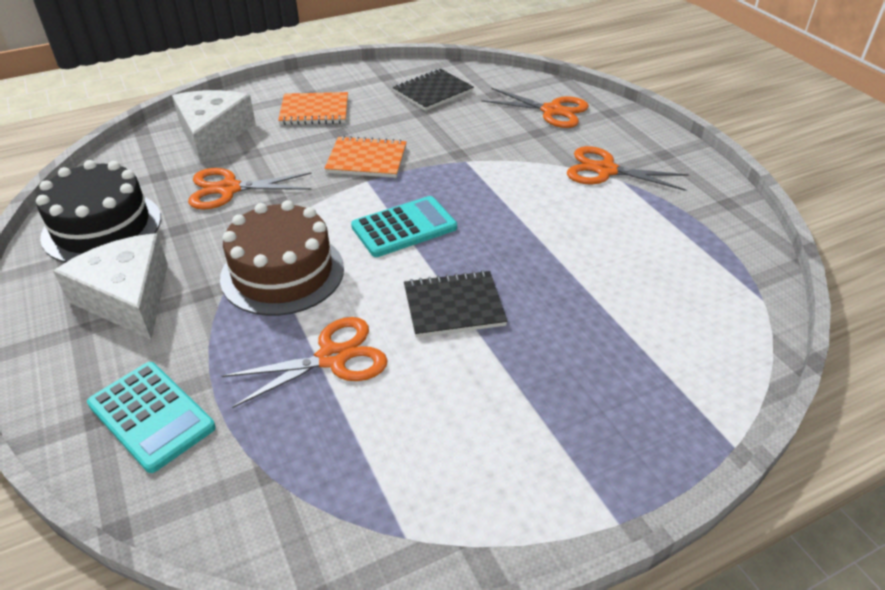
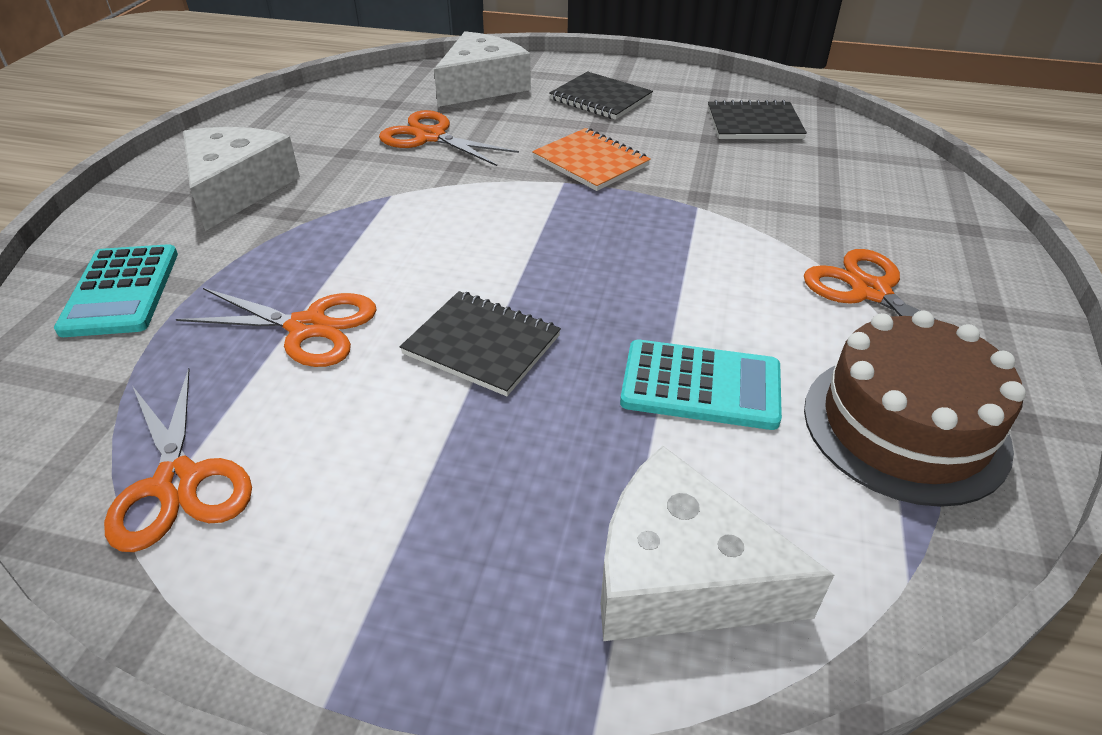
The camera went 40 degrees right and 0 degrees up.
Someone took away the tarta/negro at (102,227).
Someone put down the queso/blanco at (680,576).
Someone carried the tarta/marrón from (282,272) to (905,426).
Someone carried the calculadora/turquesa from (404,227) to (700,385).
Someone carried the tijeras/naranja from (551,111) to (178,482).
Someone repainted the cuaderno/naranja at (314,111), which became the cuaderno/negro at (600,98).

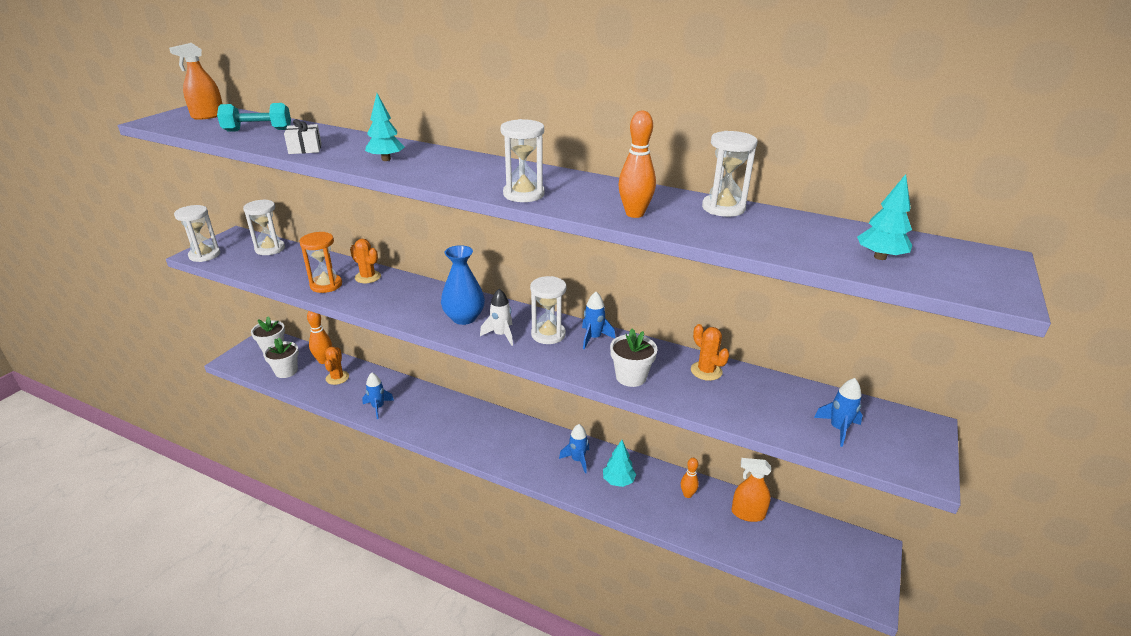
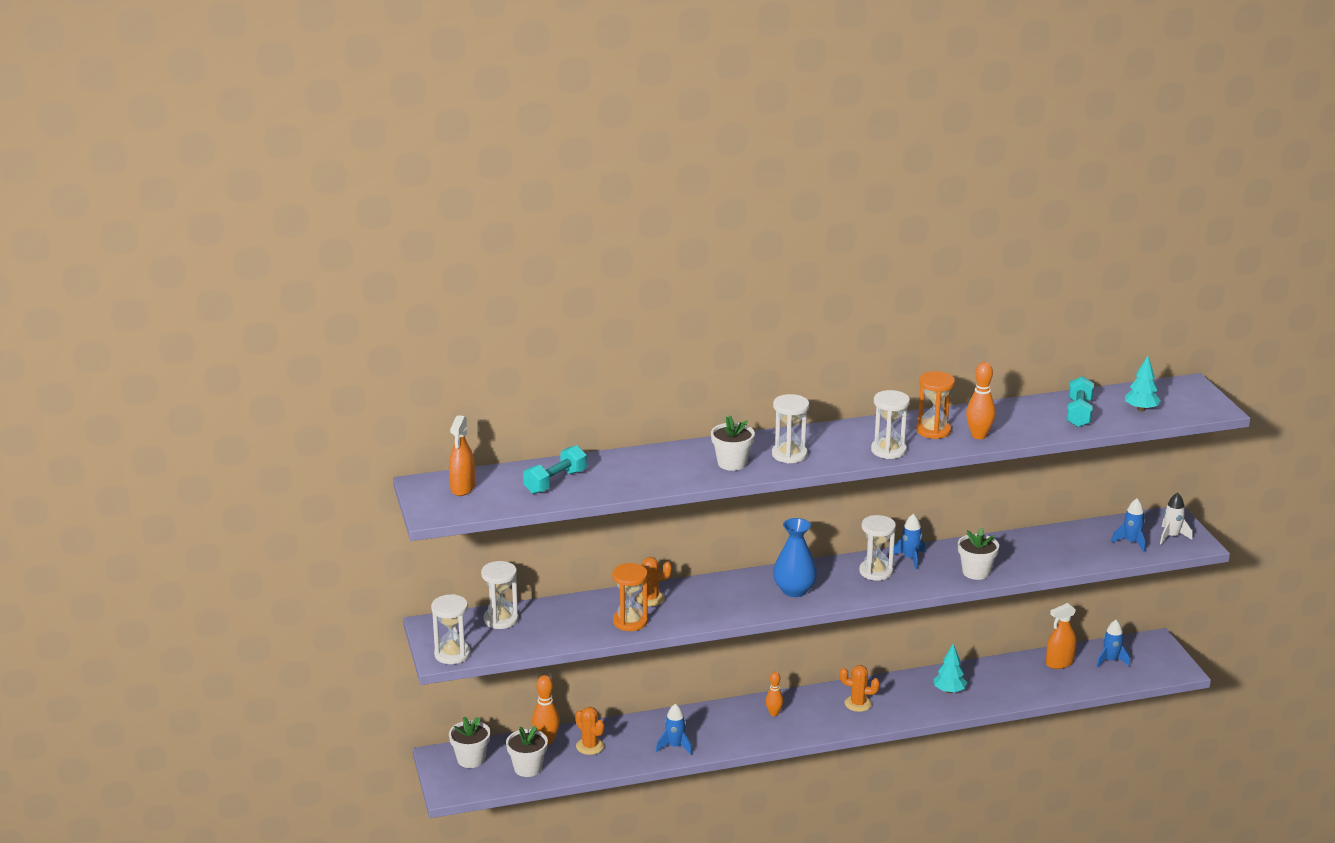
The camera went 40 degrees left and 5 degrees down.
Someone took away the regalo/blanco at (305,149).
Someone put down the reloj de arena/naranja at (933,430).
Someone put down the mancuerna/turquesa at (1079,413).
Someone carried the cohete/blanco from (501,335) to (1171,536).
Someone carried the cohete/azul from (577,460) to (1110,661).
Someone carried the bolo/naranja from (687,494) to (774,713).
Someone carried the cactus/naranja from (706,371) to (858,704).
Someone carried the reloj de arena/blanco from (723,208) to (789,455).
Someone swapped the árbol/turquesa at (386,159) for the maceta/blanco at (732,463).

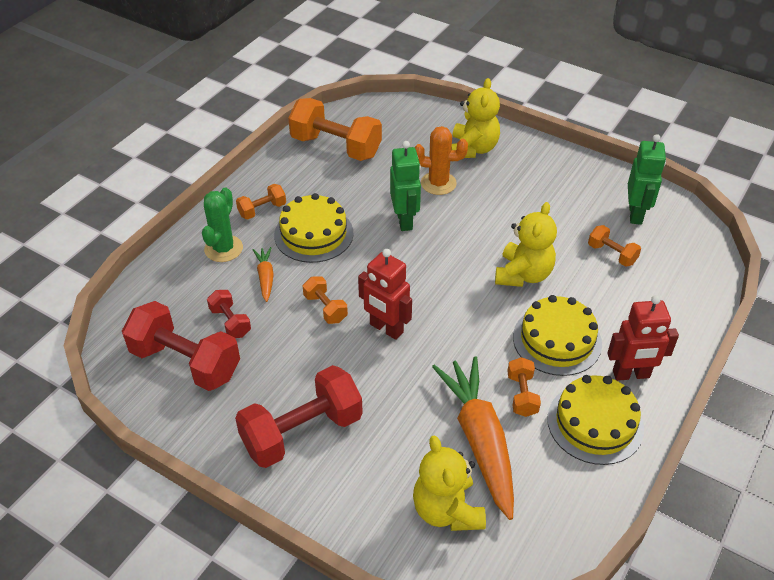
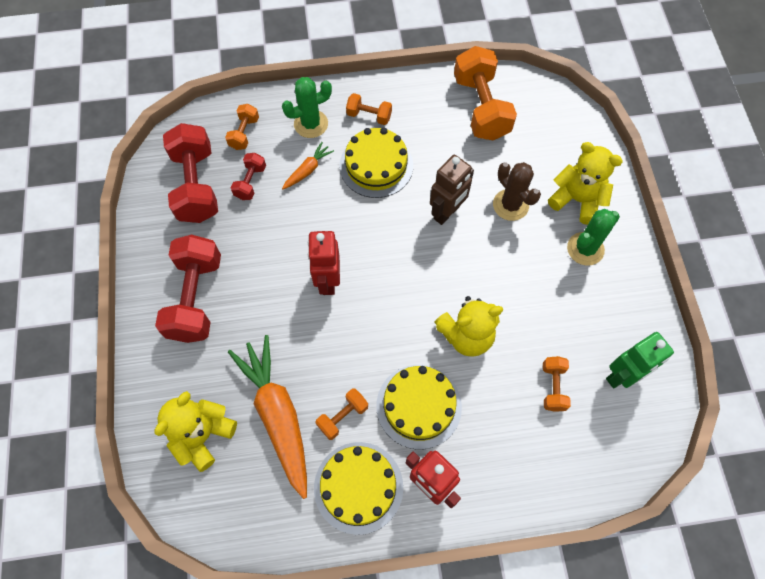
The camera went 50 degrees right and 20 degrees up.
Someone put down the cactus/verde at (585,249).
Someone carried the mancuerna/naranja from (325,308) to (244,133).
Someone repainted the robot/verde at (405,220), which became the robot/marrón at (447,212).
Someone repainted the cactus/naranja at (438,183), which became the cactus/marrón at (510,205).
Someone rotated the mancuerna/rojo at (302,432) by 75 degrees clockwise.
Someone rotated the zanahoria/naranja at (479,440) by 60 degrees counterclockwise.
Someone rotated the osito/amarillo at (473,149) by 120 degrees counterclockwise.

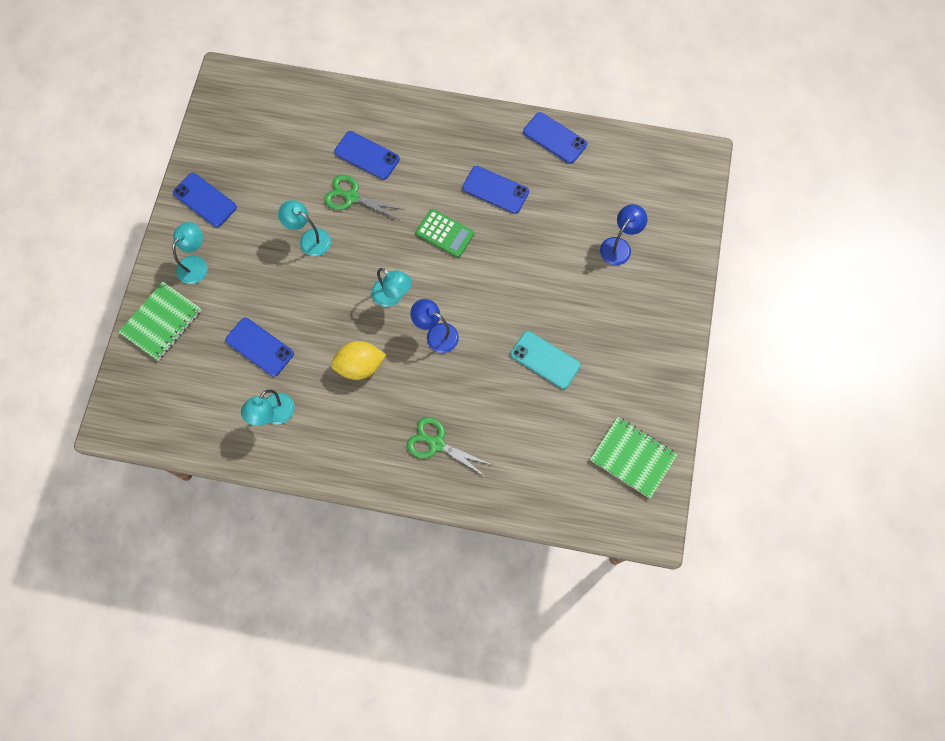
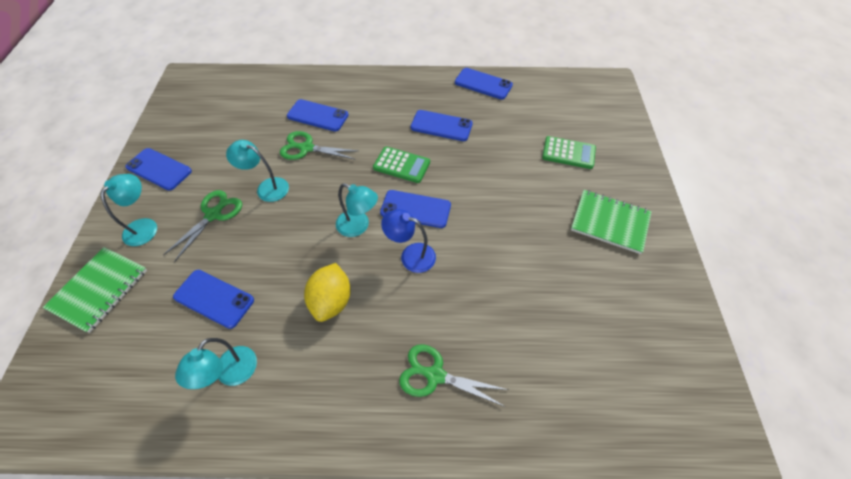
The camera went 10 degrees left and 15 degrees down.
Someone took away the móvil/turquesa at (545,360).
Someone put down the tijeras/verde at (213,214).
Someone put down the móvil/azul at (415,209).
Someone carried the cuaderno/verde from (632,457) to (609,222).
Someone swapped the lámpara/azul at (619,246) for the calculadora/verde at (568,153).
Someone rotated the limón/amarillo at (360,366) by 60 degrees counterclockwise.

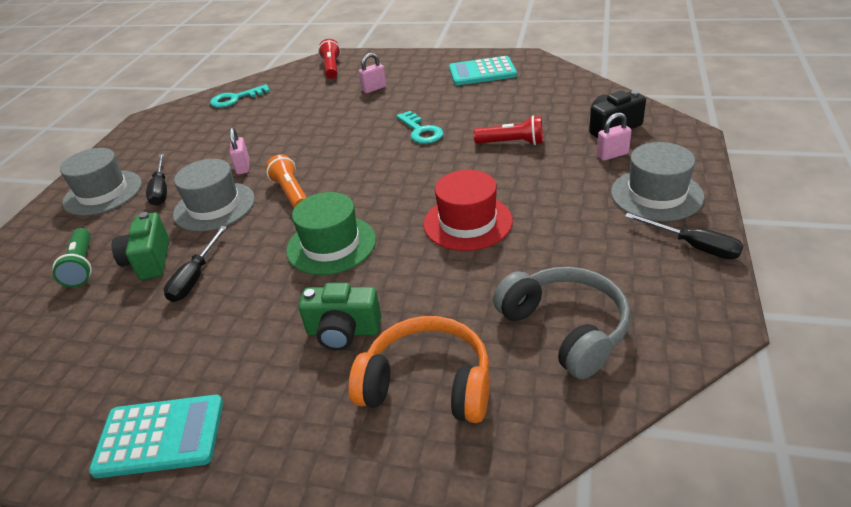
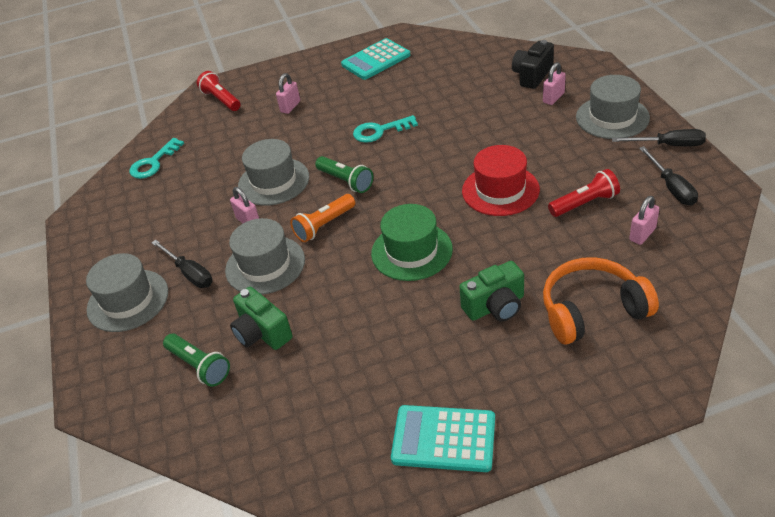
The camera went 30 degrees left and 5 degrees up.
Someone put down the sombrero/gris at (273,181).
Someone put down the lámpara de mano/verde at (346,181).
Someone carried the destornillador/negro from (195,277) to (671,187).
Someone carried the lámpara de mano/rojo from (512,143) to (584,203).
Someone swapped the auriculares/gris at (565,329) for the candado/rosa at (642,234).
Someone rotated the calculadora/turquesa at (160,436) by 135 degrees counterclockwise.
Someone rotated the lámpara de mano/naranja at (291,193) by 75 degrees counterclockwise.
Someone rotated the llave/turquesa at (421,131) by 135 degrees clockwise.

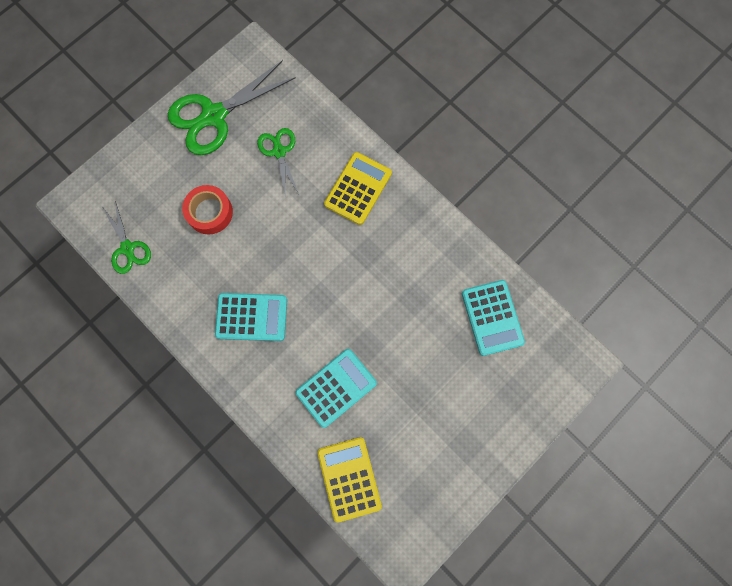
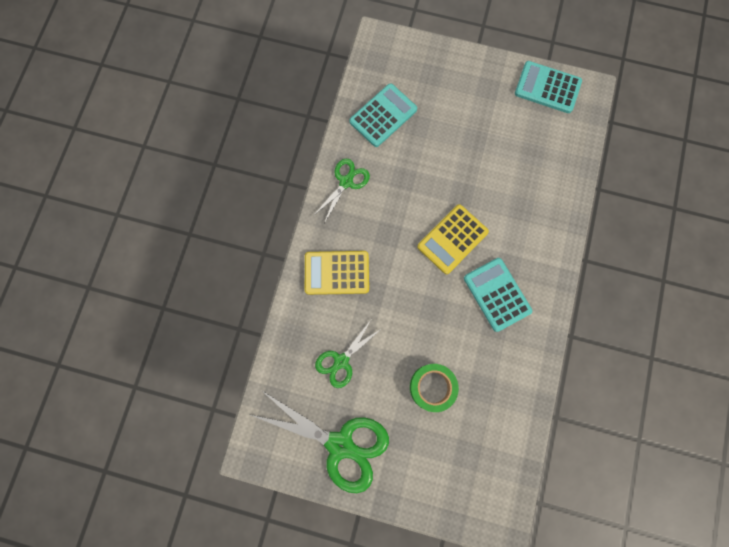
The camera went 120 degrees left and 0 degrees up.
Someone carried the tijeras/verde from (128,248) to (346,182).
Someone carried the calculadora/turquesa from (336,387) to (547,87).
Someone carried the calculadora/amarillo from (349,478) to (452,239).
Someone repainted the cinta adhesiva/rojo at (210,212), which became the cinta adhesiva/verde at (432,387).

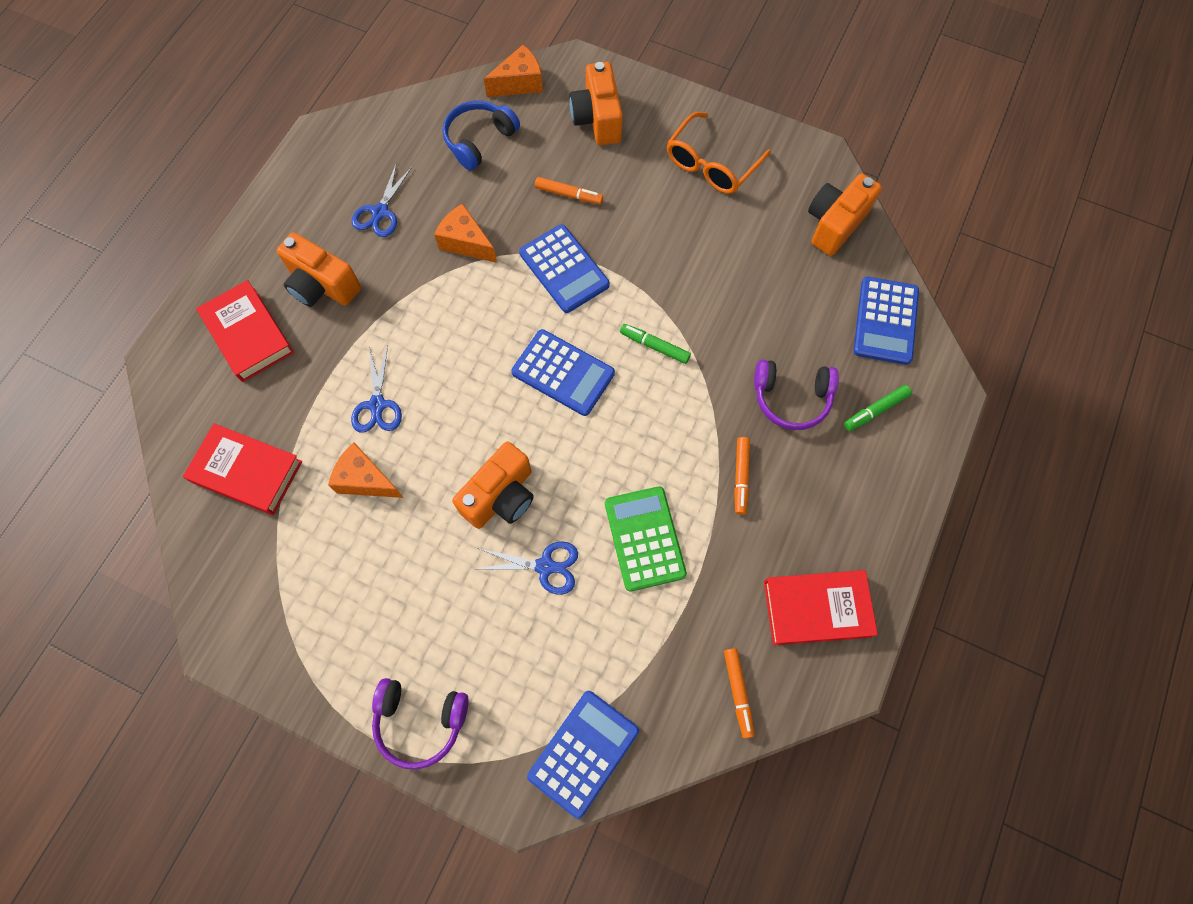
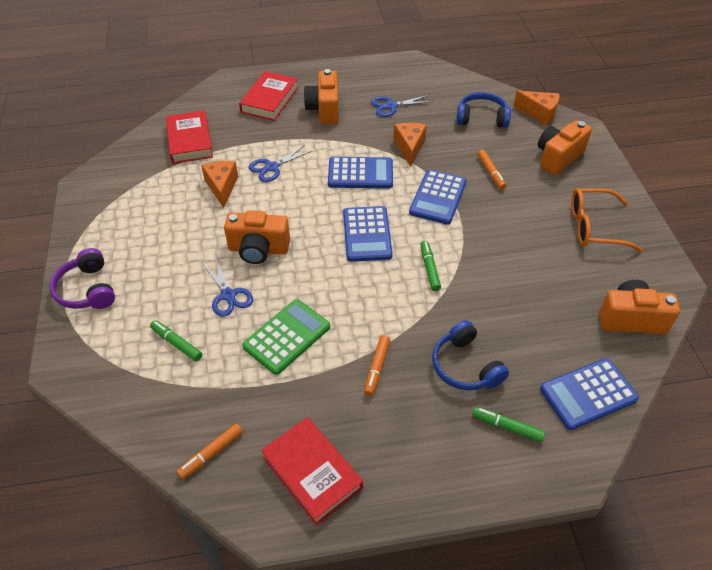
The camera went 55 degrees right and 20 degrees down.
Someone put down the rotulador/verde at (176,343).
Someone carried the calculadora/azul from (583,753) to (360,173).
Someone repainted the auriculares/morado at (791,398), which became the auriculares/azul at (465,366).
Someone rotated the rotulador/naranja at (741,477) by 45 degrees counterclockwise.

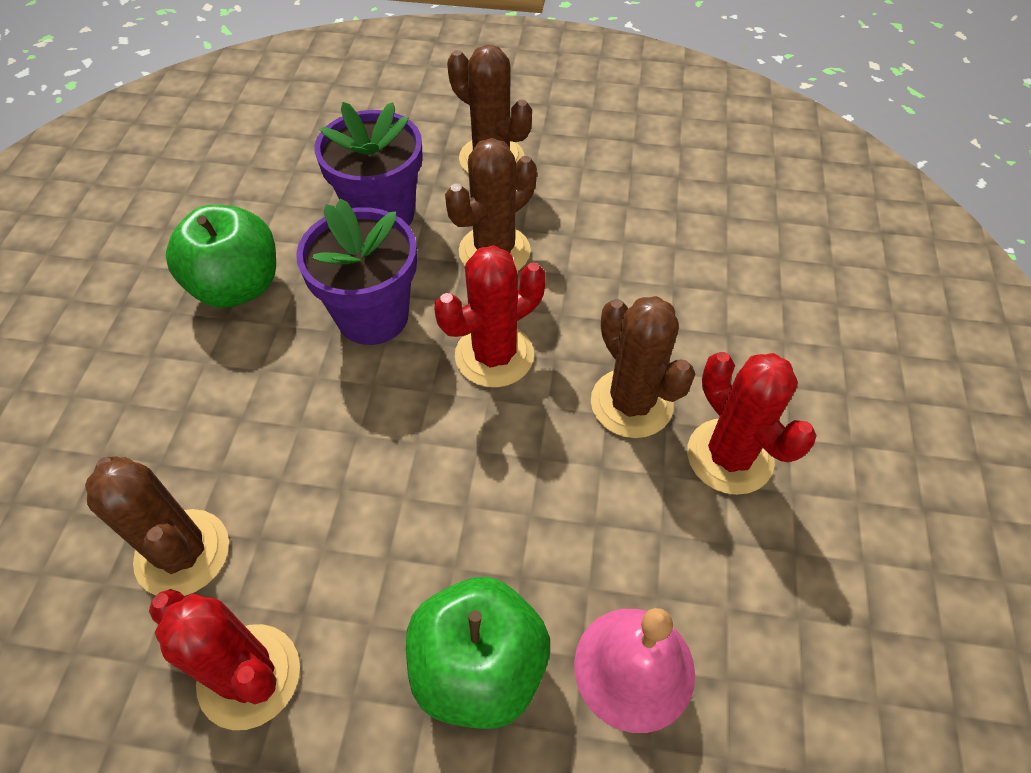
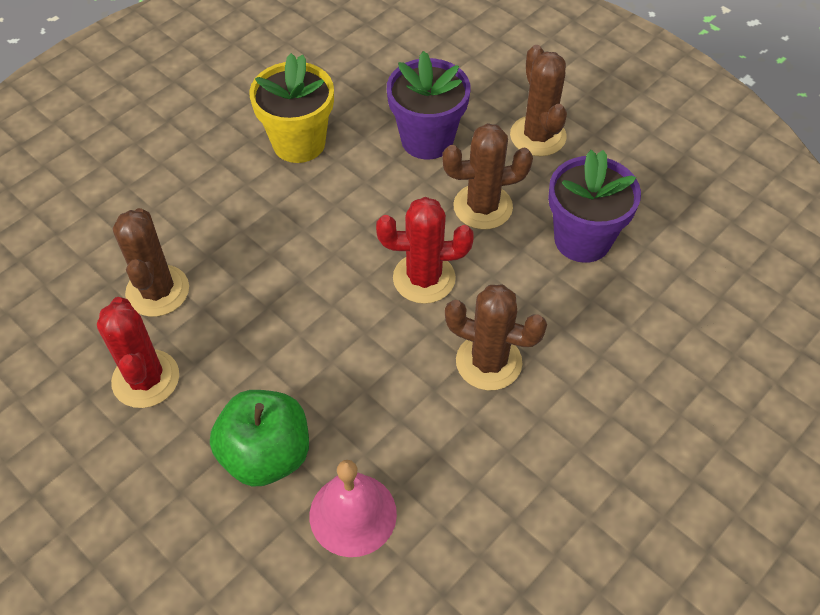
The camera went 35 degrees right and 0 degrees up.
Someone took away the cactus/rojo at (729,456).
Someone carried the maceta/morado from (373,316) to (582,239).
Someone swapped the manzana/verde at (237,286) for the maceta/amarillo at (299,143).
Someone rotated the cactus/marrón at (631,403) by 75 degrees counterclockwise.

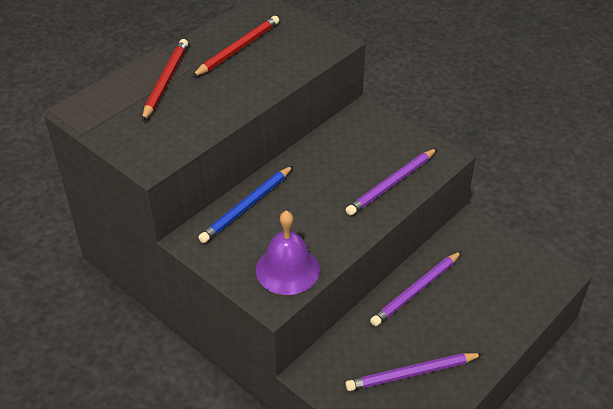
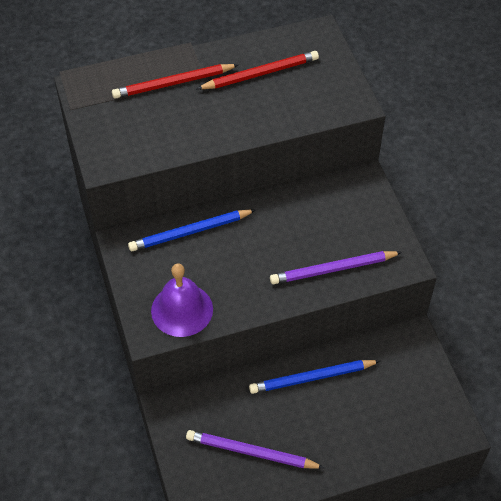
The camera went 30 degrees right and 10 degrees up.
Someone repainted the lápiz/morado at (416,290), which became the lápiz/azul at (312,378).
Someone rotated the lápiz/rojo at (165,81) by 150 degrees counterclockwise.

